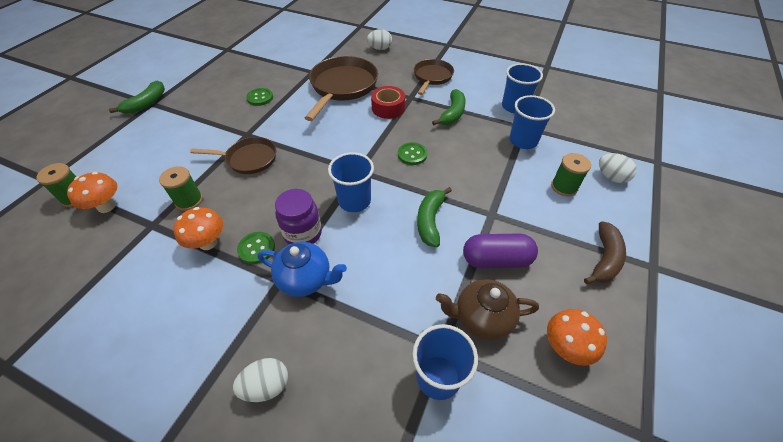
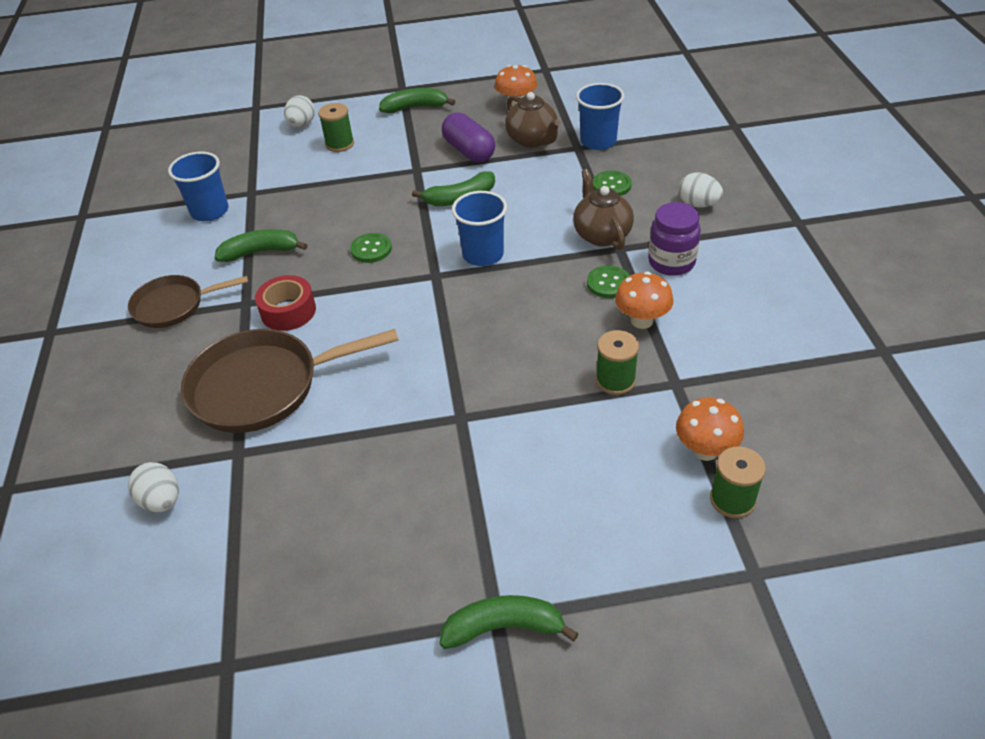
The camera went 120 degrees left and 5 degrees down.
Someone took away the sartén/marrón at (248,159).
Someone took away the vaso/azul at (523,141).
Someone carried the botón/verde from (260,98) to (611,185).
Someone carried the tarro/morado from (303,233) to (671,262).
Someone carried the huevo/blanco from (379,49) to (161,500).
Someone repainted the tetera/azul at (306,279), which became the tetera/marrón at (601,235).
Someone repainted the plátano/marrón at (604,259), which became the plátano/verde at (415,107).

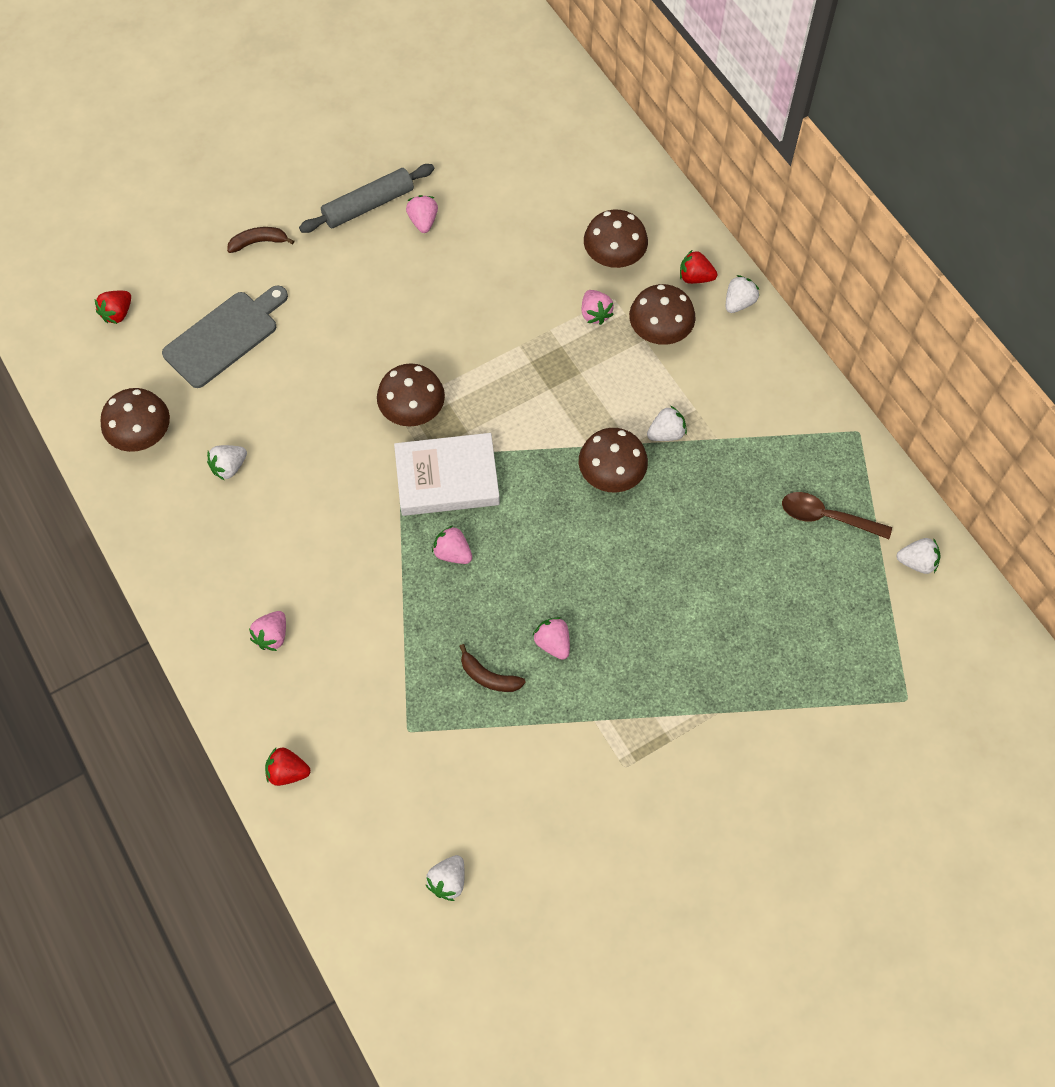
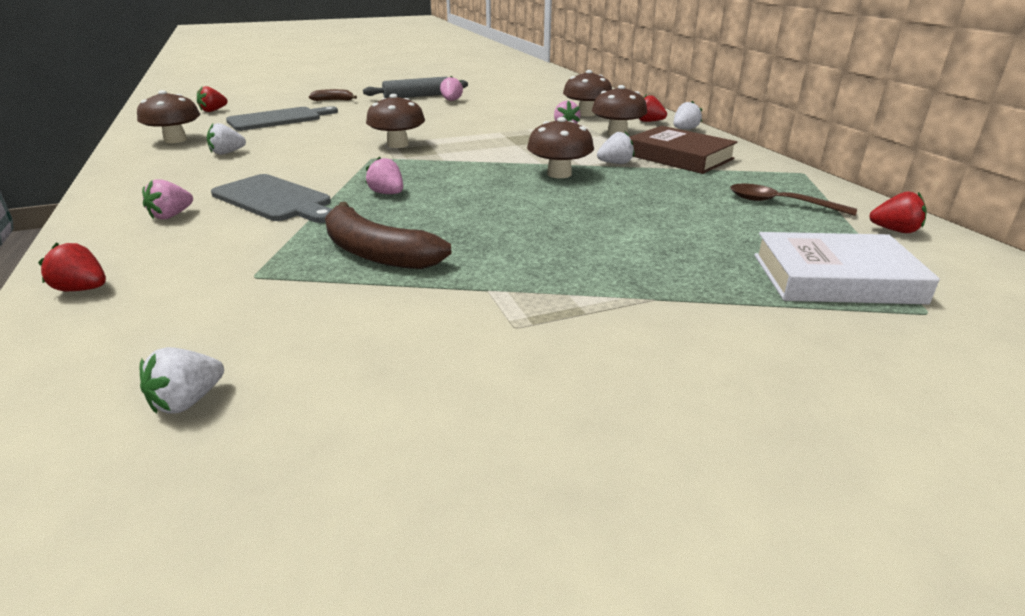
The camera went 10 degrees right and 35 degrees down.
Someone took away the fresa/rosa at (553,643).
Someone put down the tabla de cortar/gris at (275,200).
Someone put down the libro/marrón at (679,157).
Someone carried the libro/blanco from (447,479) to (835,278).
Someone repainted the fresa/blanco at (917,562), which became the fresa/rojo at (894,230).
Someone scaled the plátano/marrón at (488,677) by 1.89.

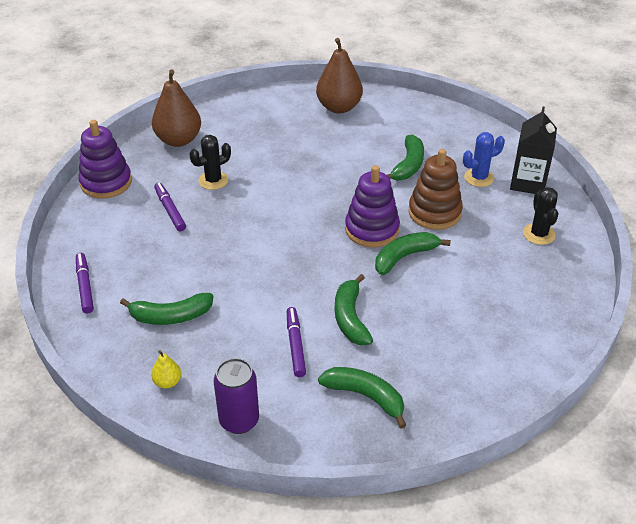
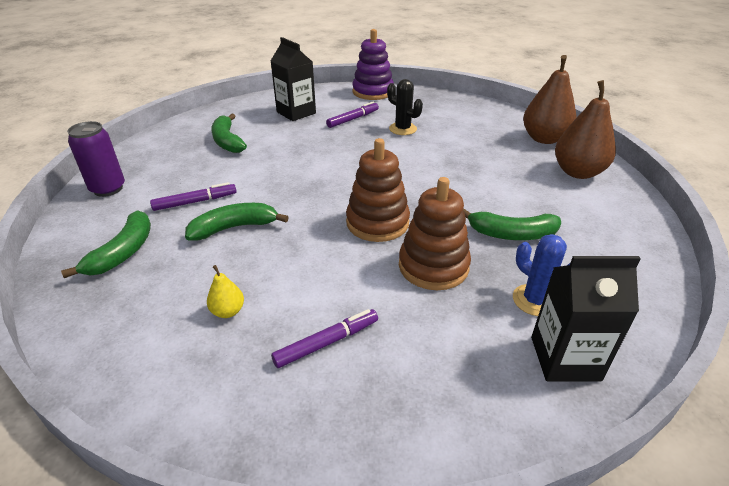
The camera went 75 degrees right and 5 degrees down.
Someone took away the plátano/verde at (404,257).
Someone took away the cactus/negro at (539,234).
Someone put down the cartón de leche/negro at (296,113).
Someone carried the rotulador/morado from (85,286) to (327,342).
Someone carried the pera/amarillo from (167,382) to (228,311).
Someone carried the pera/marrón from (178,140) to (544,139).
Someone repainted the juguete apilable/morado at (372,229), which became the juguete apilable/marrón at (377,223).

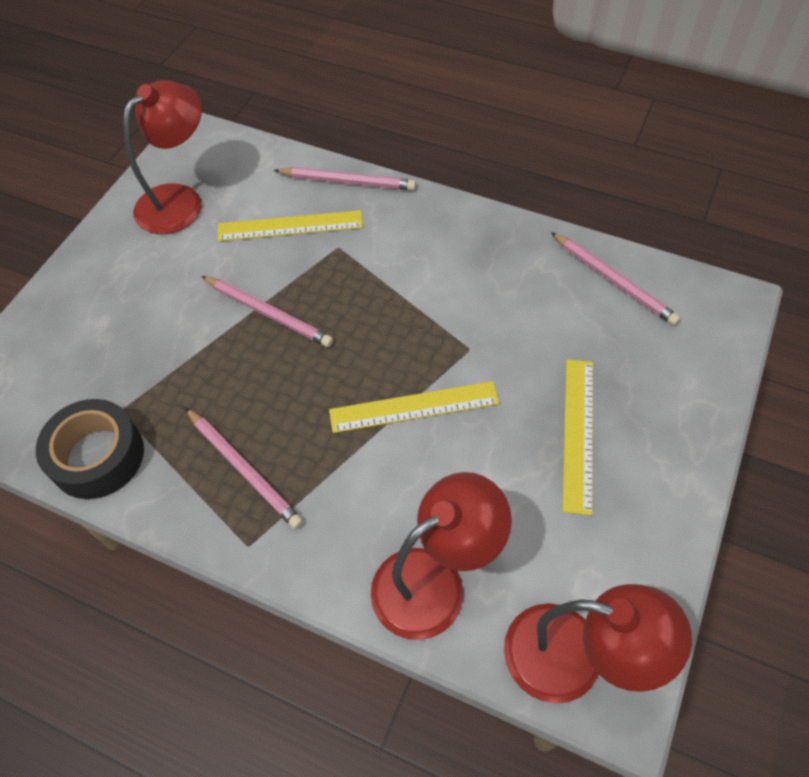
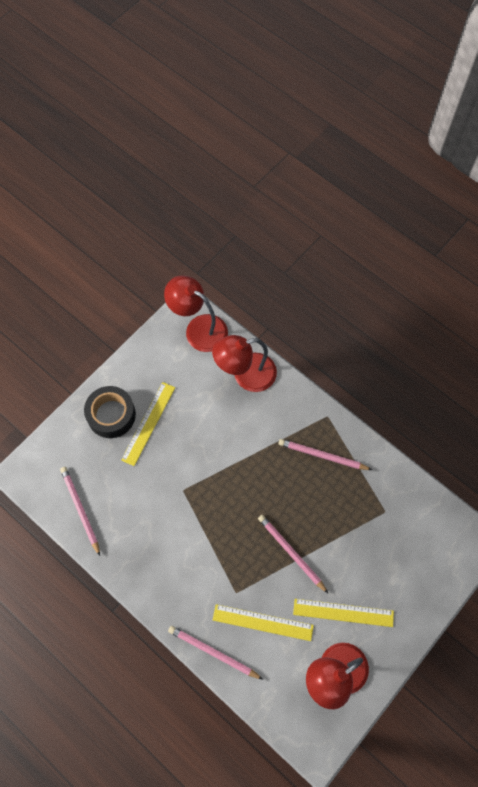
The camera went 165 degrees left and 10 degrees up.
Someone carried the cinta adhesiva/negro from (97,456) to (111,415).
Someone carried the regla/amarillo from (414,407) to (343,613).
Someone rotated the lápiz/rosa at (244,469) by 45 degrees counterclockwise.

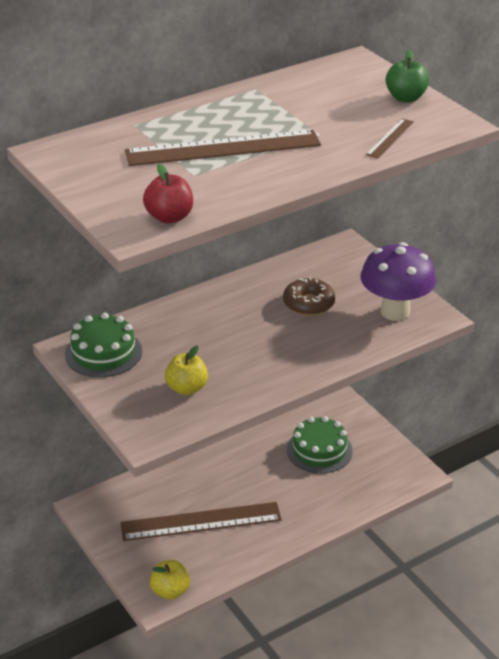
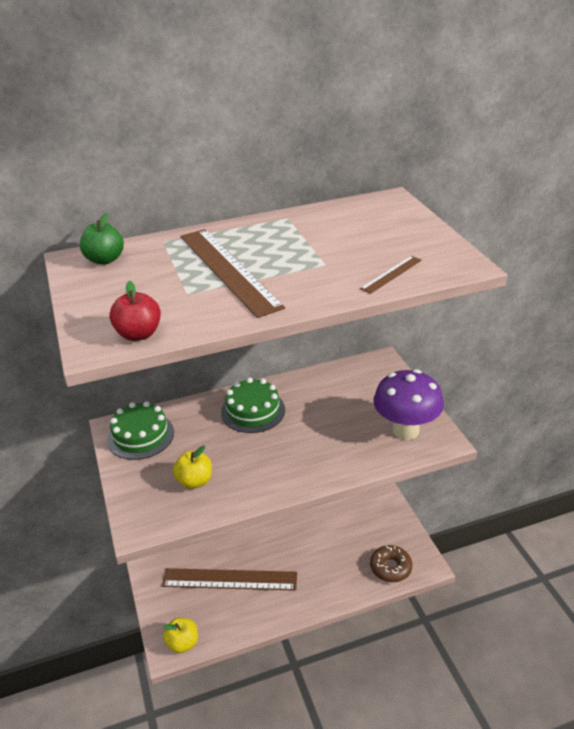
The camera went 15 degrees right and 0 degrees up.
Someone carried the rosquilla/marrón from (308,303) to (390,568).
Someone carried the tarta/verde from (319,450) to (253,411).
Someone carried the manzana/verde from (405,98) to (105,260).
Someone rotated the regla/marrón at (223,148) by 60 degrees clockwise.

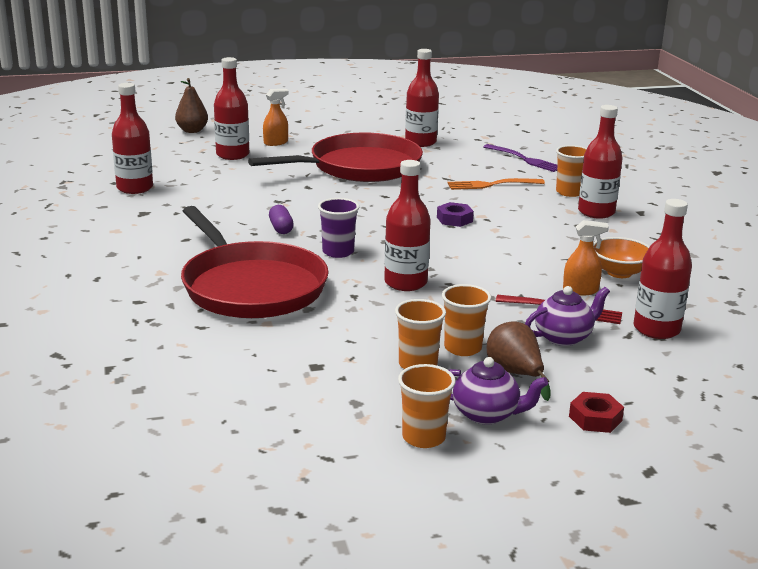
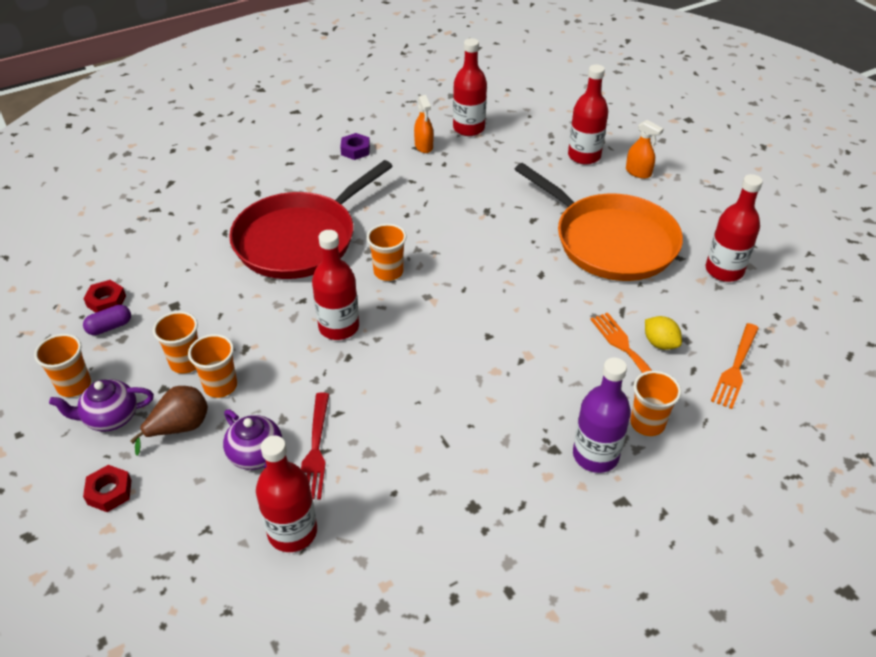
The camera went 75 degrees right and 20 degrees up.
Someone took away the pera/marrón at (192,131).
Someone took away the cuenco/naranja at (619,273).
Someone put down the tuerca/rojo at (106,301).
Someone put down the limón/amarillo at (660,343).
Someone carried the cápsula/morado from (281,228) to (110,327).
Someone carried the tuerca/morado from (454,219) to (355,150).
Someone carried the pulverizador/naranja from (580,290) to (424,146).
Someone repainted the sartén/rojo at (359,167), which became the sartén/naranja at (610,241).
Someone repainted the vaso/morado at (338,252), which became the vaso/naranja at (388,272).
Someone repainted the tenedor/morado at (524,159), which became the tenedor/naranja at (735,368).
Someone repainted the botella/rojo at (596,212), which became the botella/morado at (595,455).
Someone rotated the tetera/morado at (486,414) by 75 degrees clockwise.

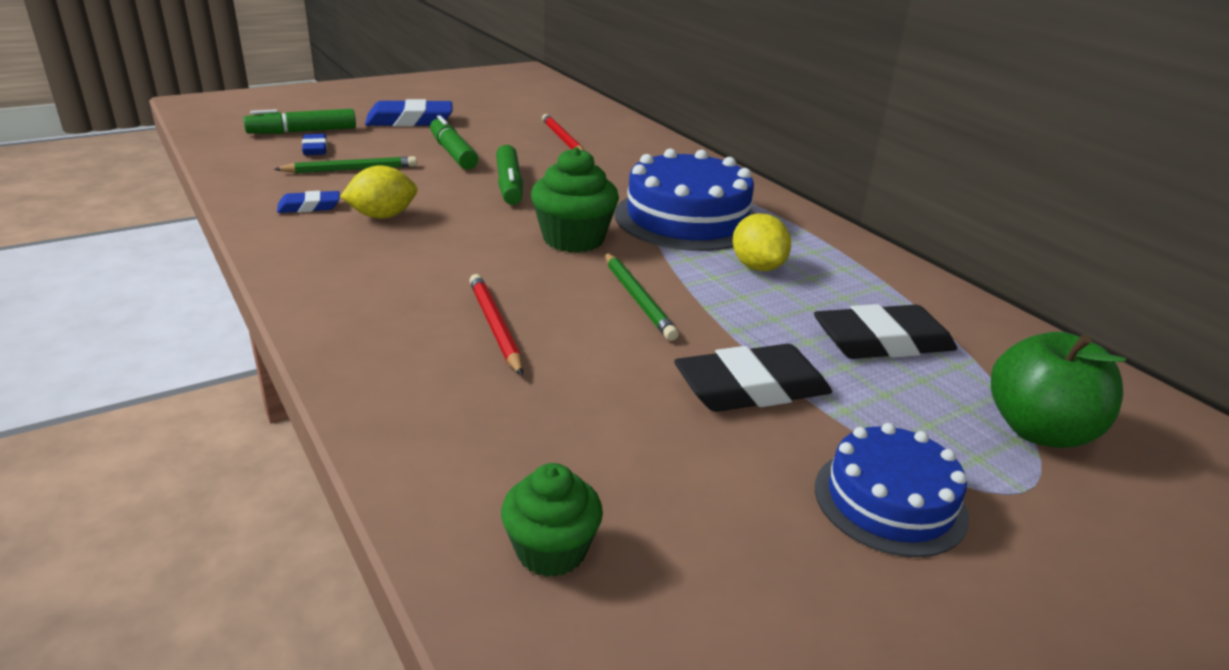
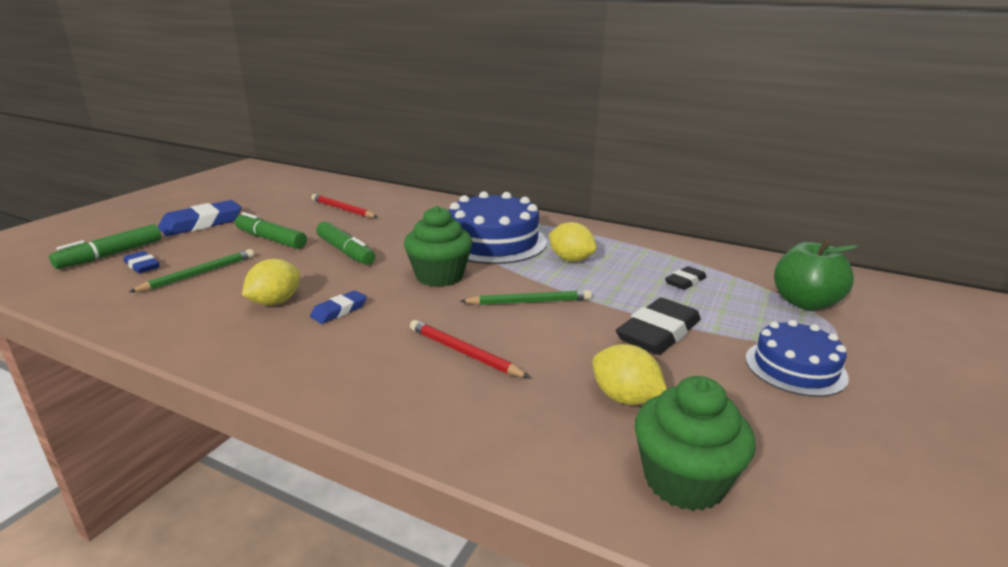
The camera went 30 degrees left and 5 degrees down.
Someone put down the limón/amarillo at (625,398).
Someone carried the goma de borrar/azul from (309,207) to (339,311).
Someone rotated the lápiz/verde at (638,299) by 45 degrees counterclockwise.
Someone scaled the magdalena/verde at (551,550) by 1.52.
Someone scaled the goma de borrar/negro at (882,342) by 0.55.

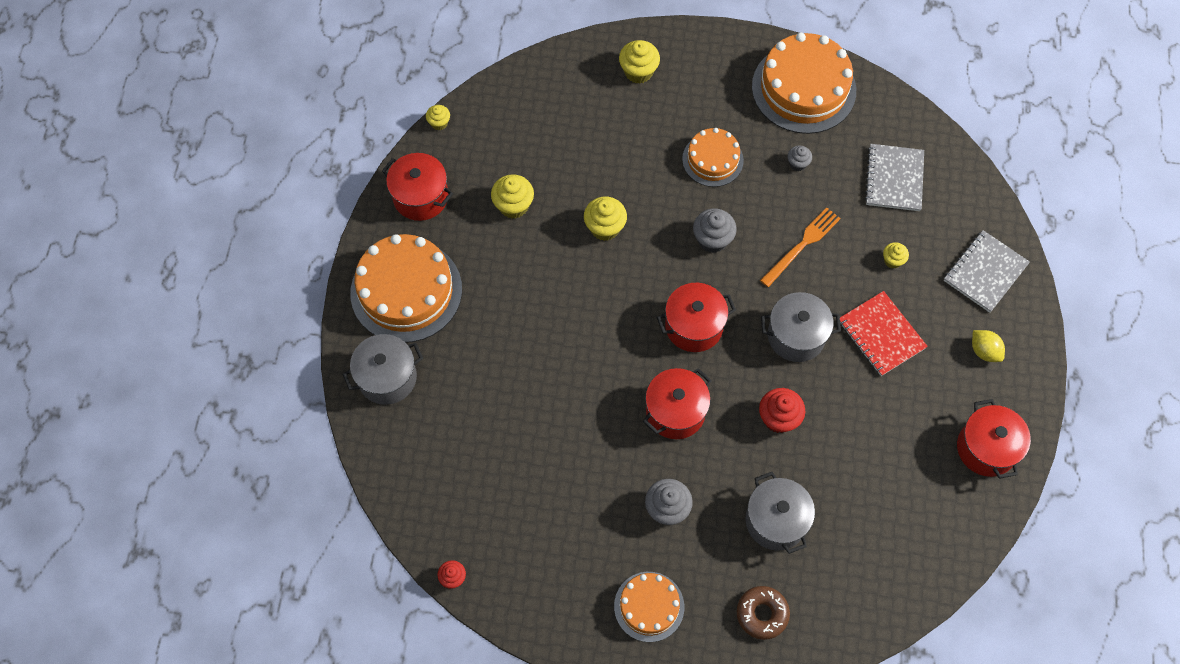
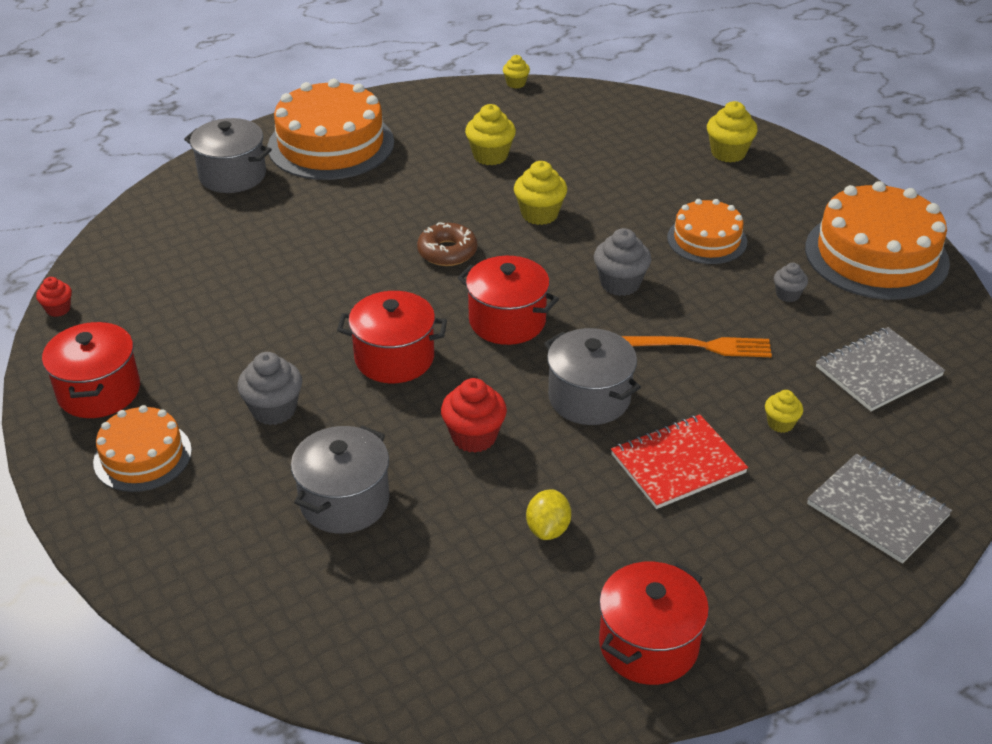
The camera went 50 degrees right and 25 degrees down.
Someone carried the olla/rojo from (420,197) to (99,391).
Someone carried the rosquilla/marrón from (762,614) to (447,252).
Someone carried the limón/amarillo from (984,351) to (548,529).
Someone rotated the cuaderno/rojo at (881,334) by 45 degrees clockwise.
Someone rotated the cuaderno/gris at (985,272) by 45 degrees clockwise.

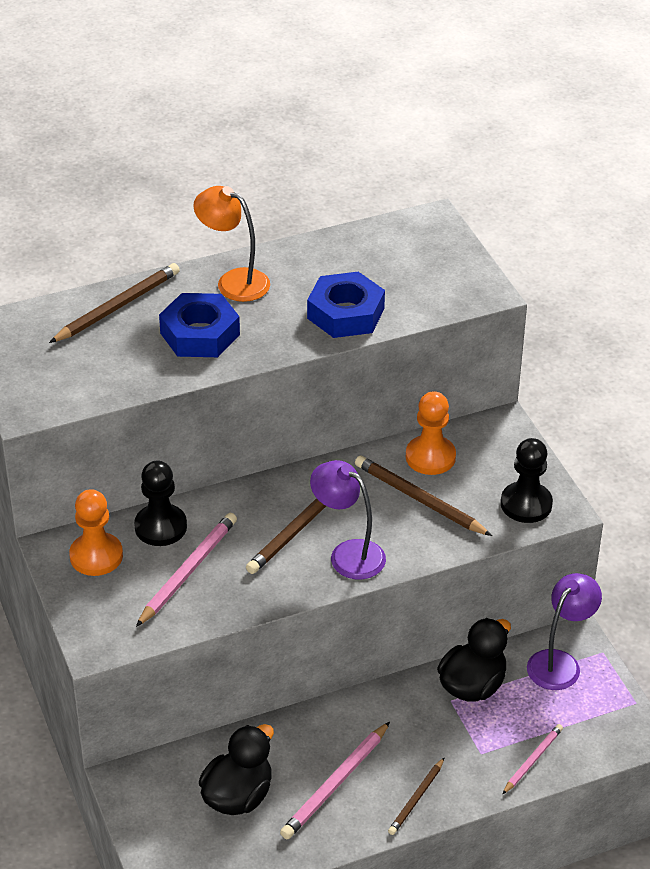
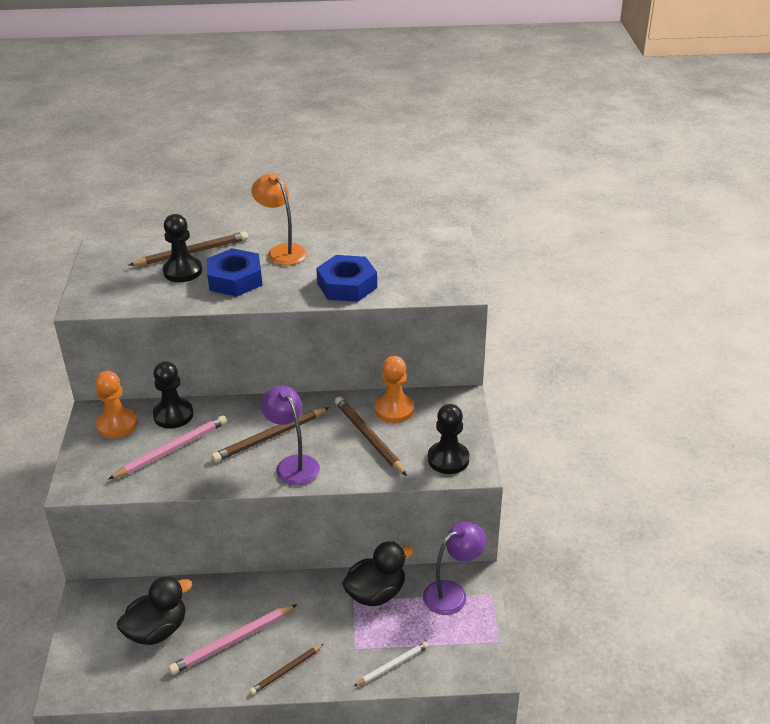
The camera went 20 degrees right and 5 degrees down.
Someone put down the peón/negro at (182,271).
Someone repainted the lápiz/rosa at (532,760), which became the lápiz/blanco at (392,665).

